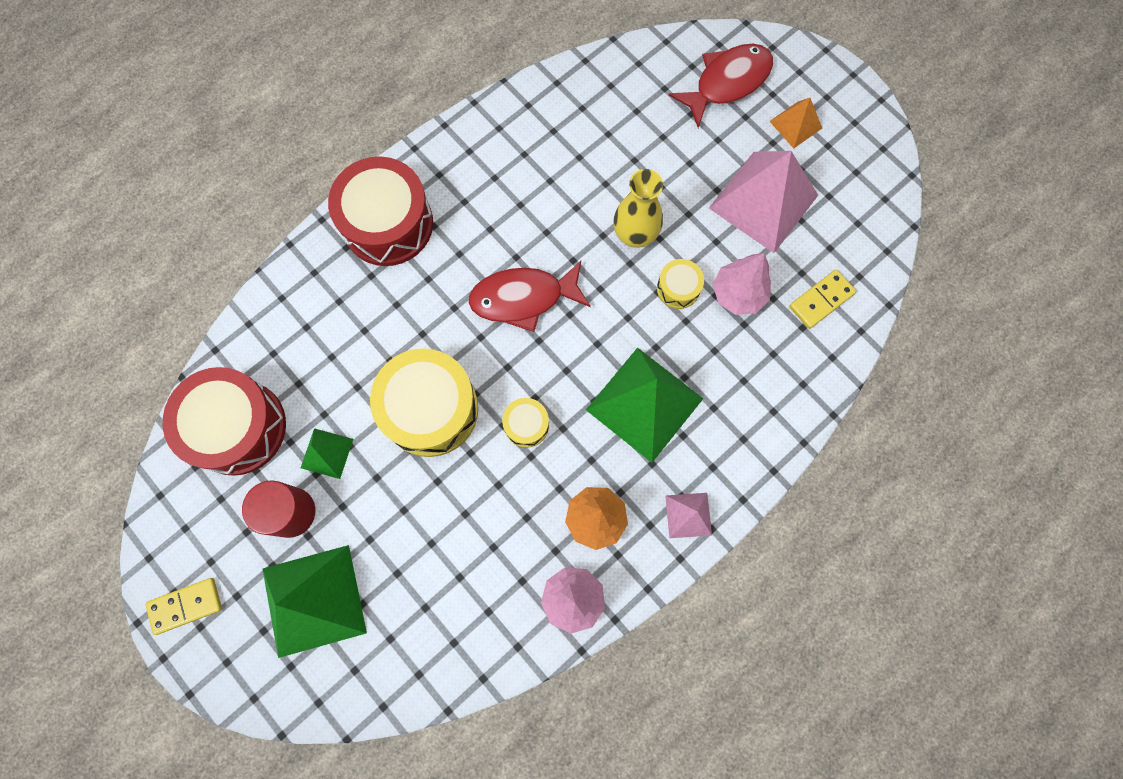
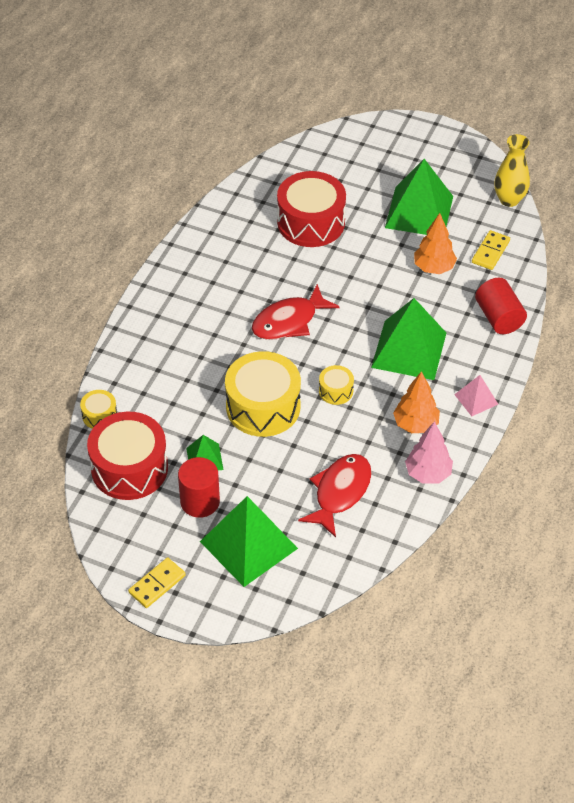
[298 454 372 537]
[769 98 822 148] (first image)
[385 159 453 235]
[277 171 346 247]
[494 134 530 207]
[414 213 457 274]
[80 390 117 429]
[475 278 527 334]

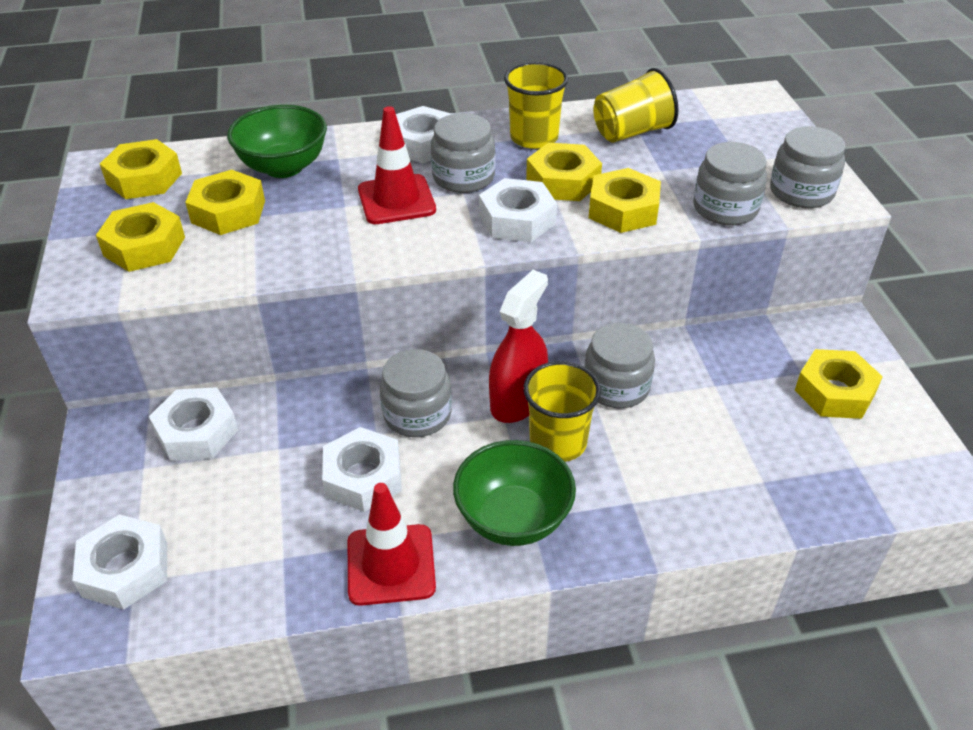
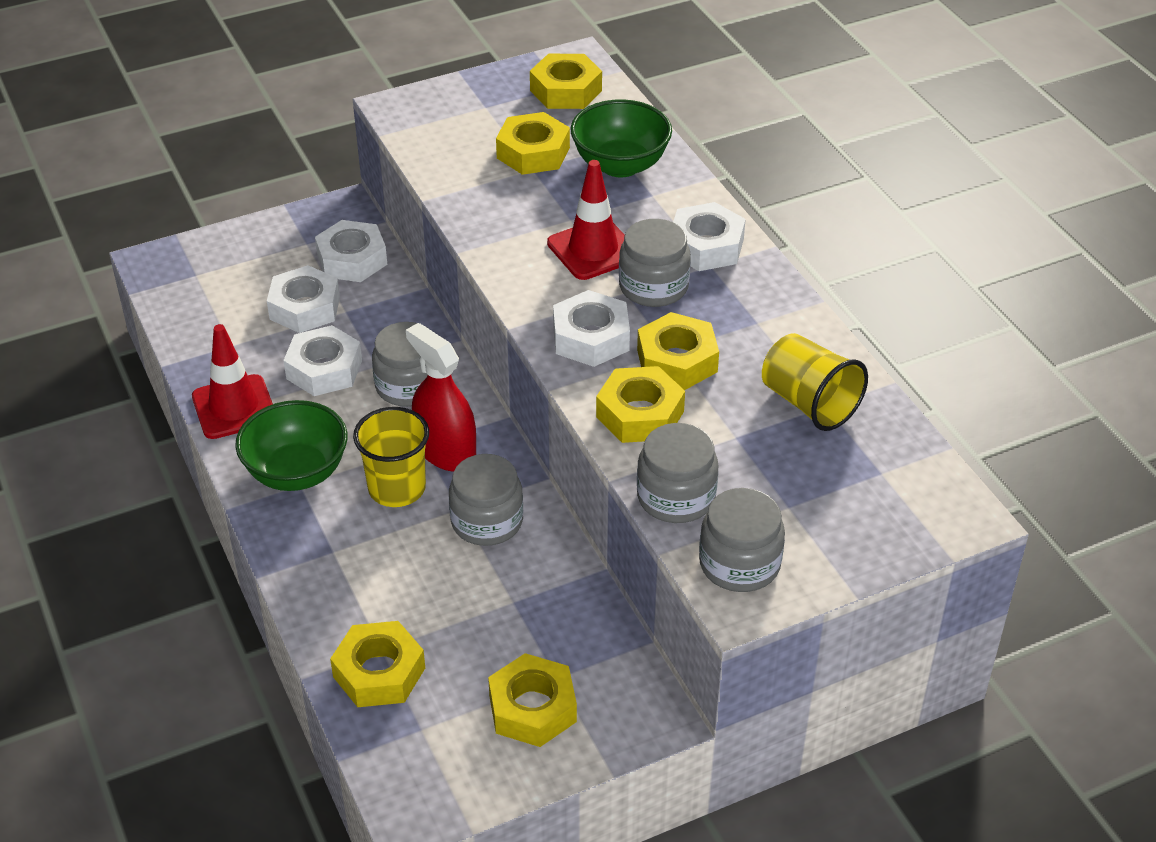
[504 62 569 149] (first image)
[330 621 425 707]
[406 323 476 472]
[267 265 340 333]

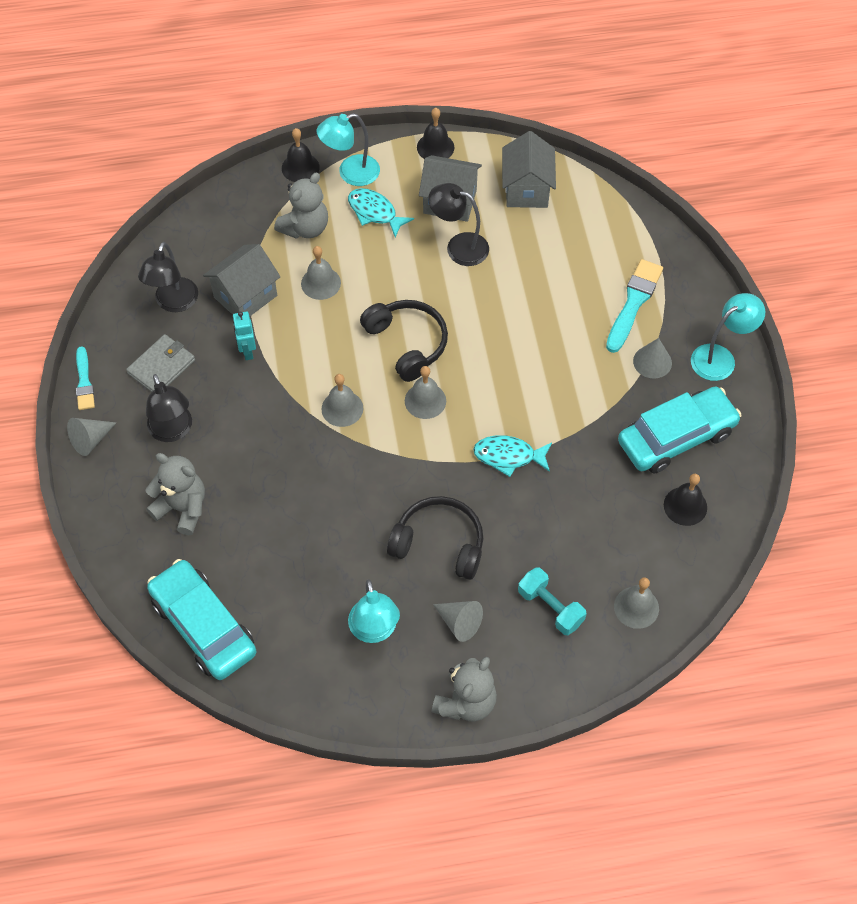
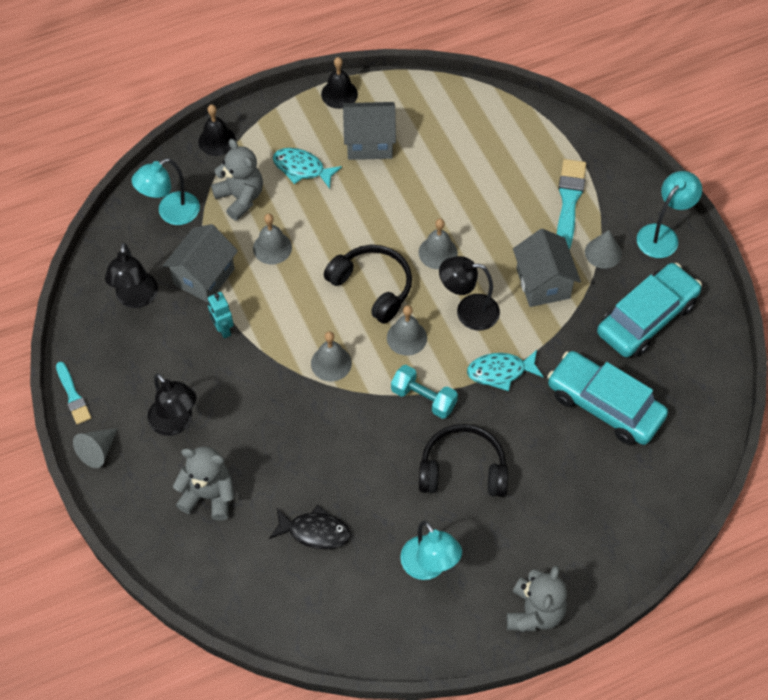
[132 158 200 225]
[513 229 581 307]
[211 139 263 221]
[439 256 500 331]
[126 334 195 392] (first image)
[664 474 707 526] (first image)
[547 351 668 445]
[391 365 458 419]
[419 219 458 269]
[433 601 483 642] (first image)
[269 505 351 549]

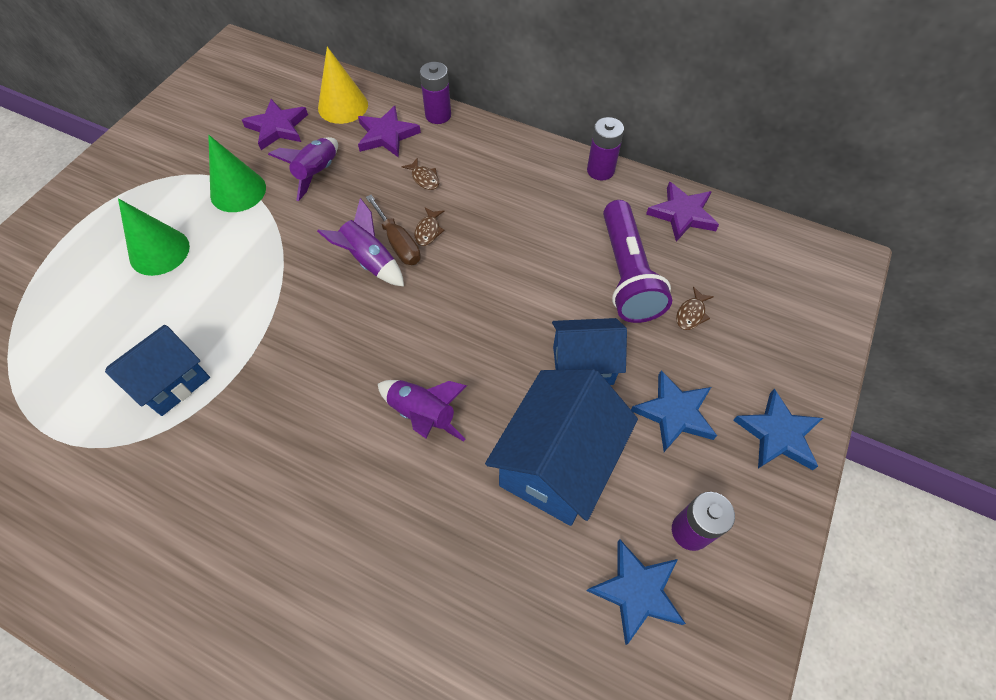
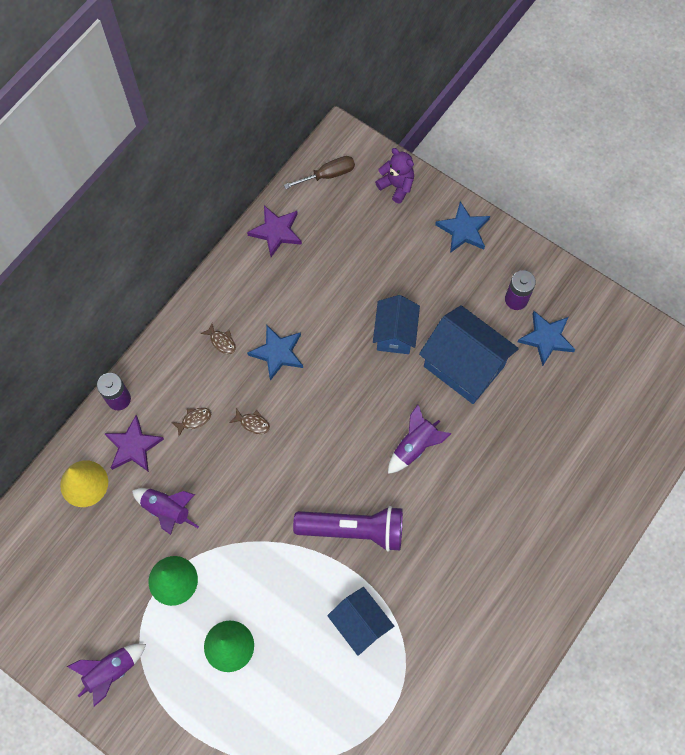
[242 99 308 150] (first image)
[587 117 624 181] (first image)
[284 156 355 189]
[67 644 146 706]
[293 506 403 552]
[200 323 236 354]
[247 325 303 381]
[375 148 414 204]

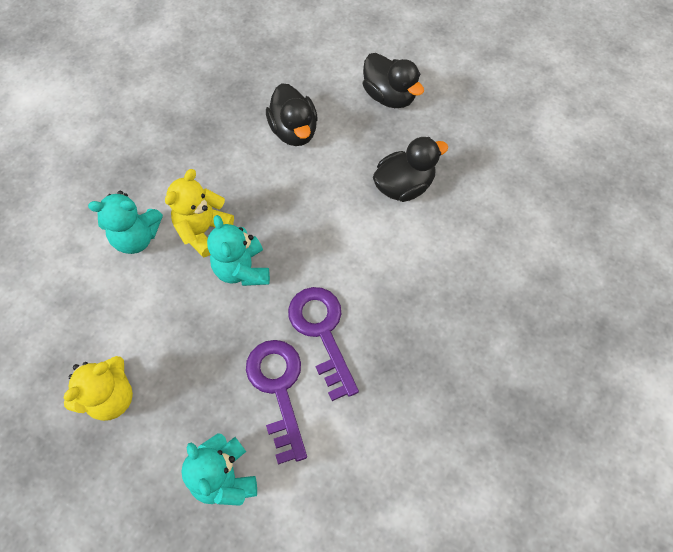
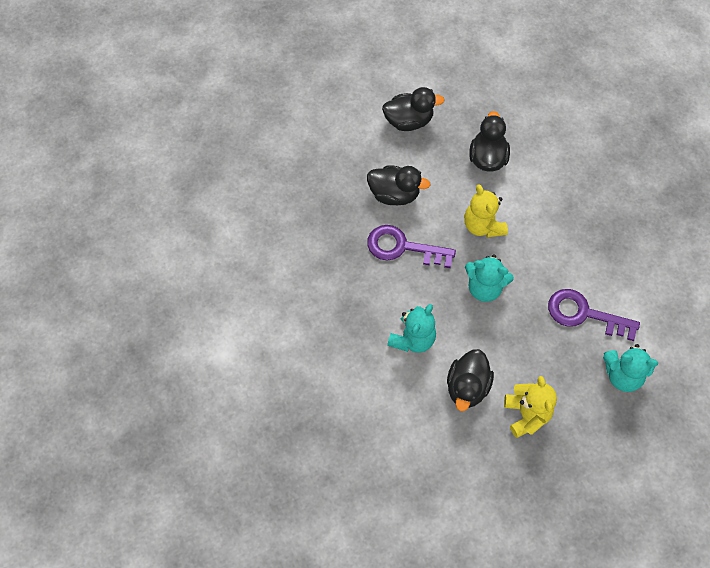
[464 184 508 237]
[367 225 456 268]
[447 349 494 411]

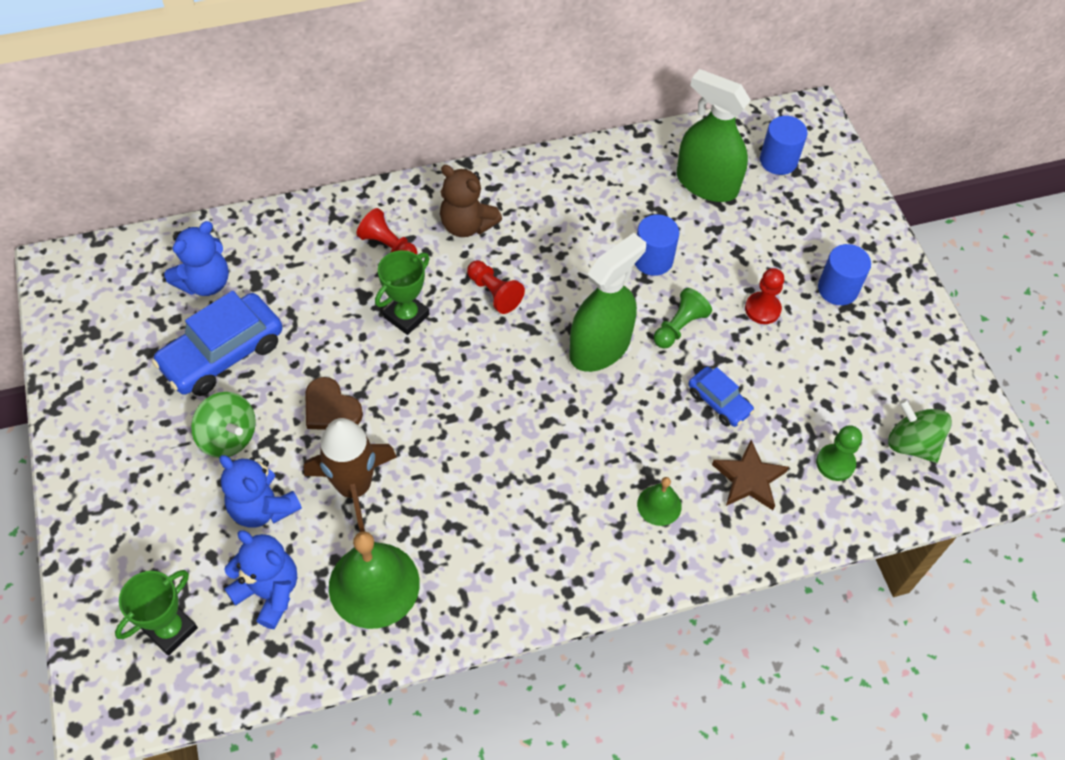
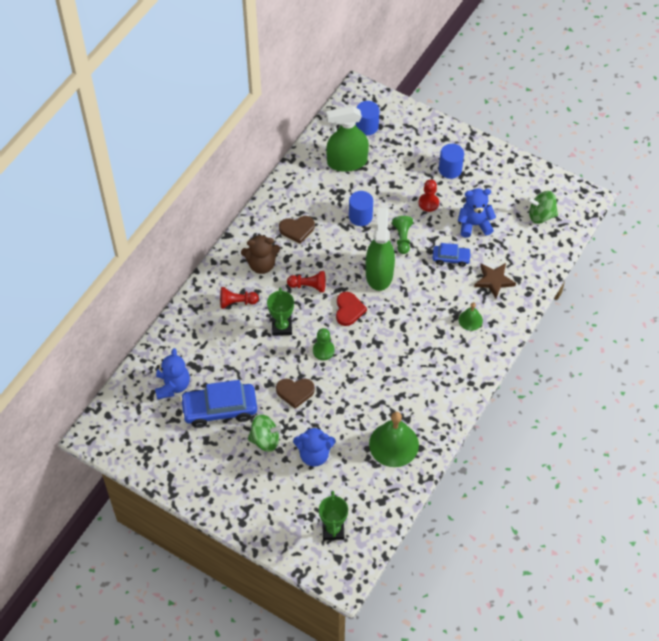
[180 380 257 428]
[304 418 397 532] (first image)
[313 328 335 360]
[458 188 496 238]
[279 216 315 244]
[336 292 367 326]

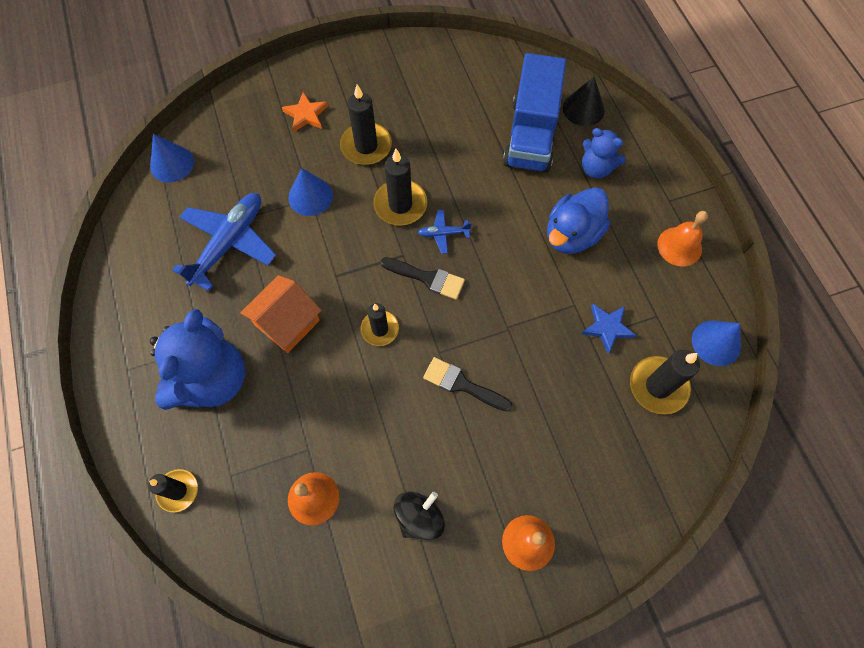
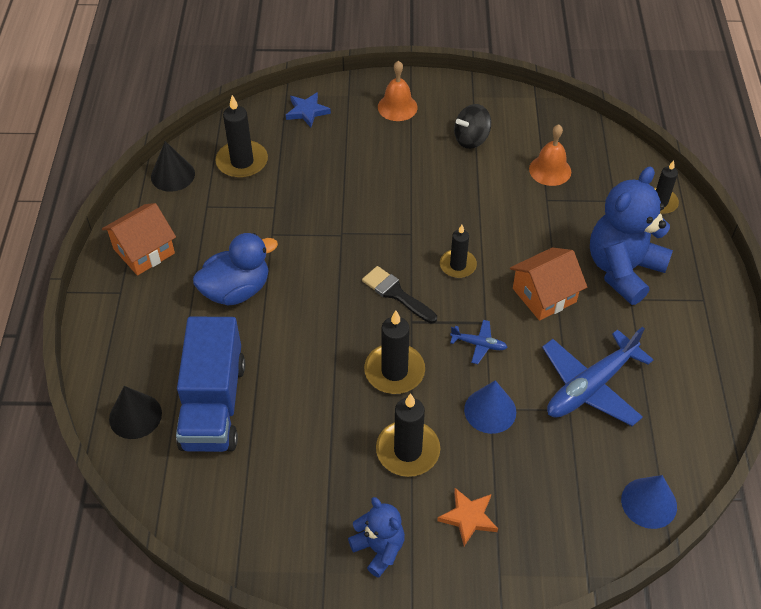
[176 317 245 452]
[348 497 405 578]
[450 320 508 364]
[102 203 176 276]
[286 92 331 127]
[151 141 195 192]
[423 357 512 411] (first image)

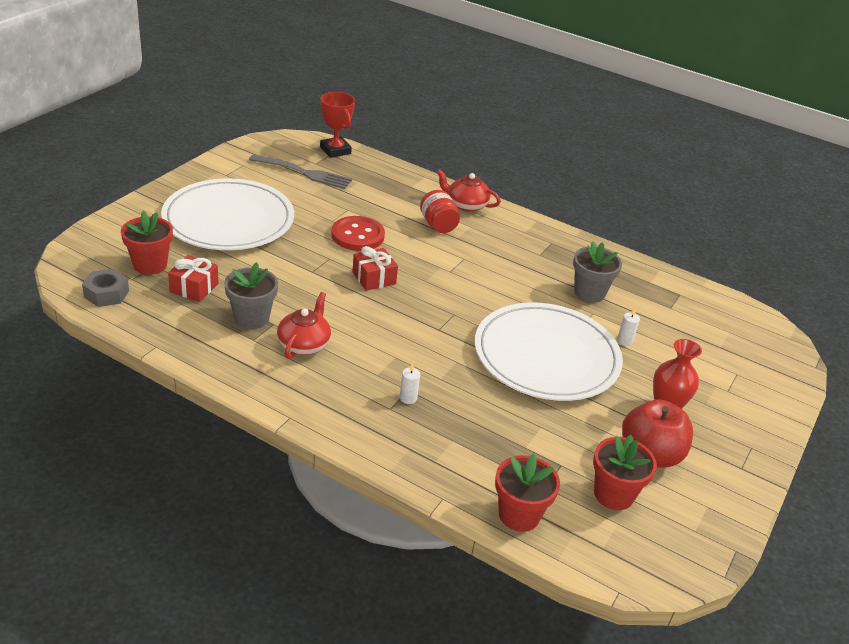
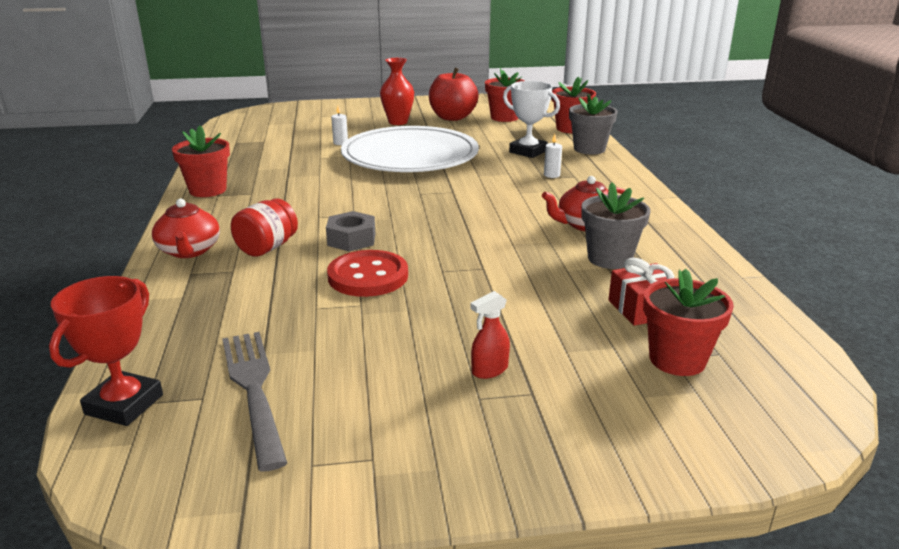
[471 291 510 379]
[569 94 618 155]
[352 246 398 291] (first image)
[326 211 375 252]
[503 81 560 158]
[172 125 230 197]

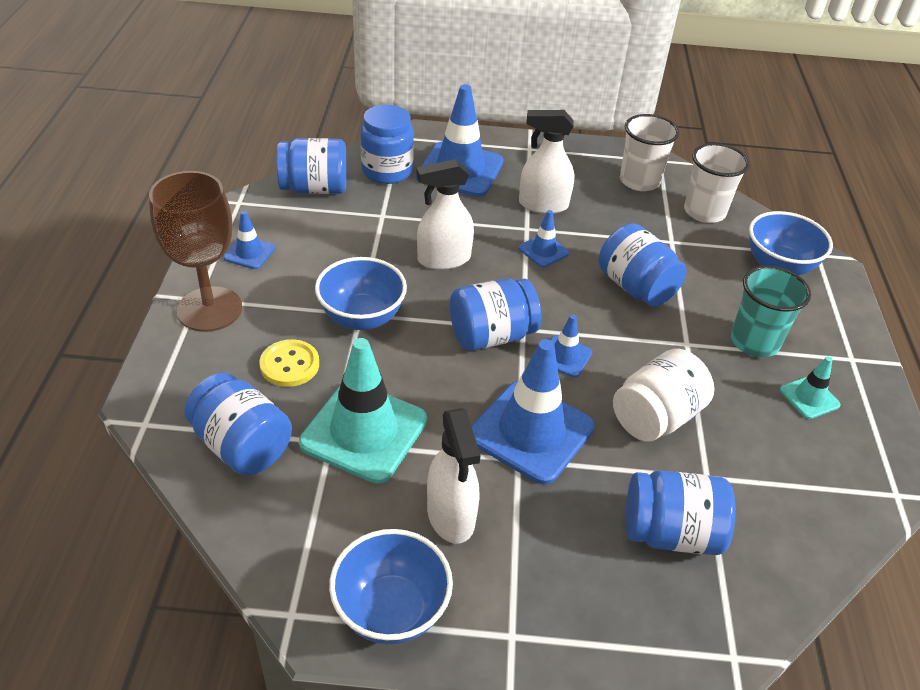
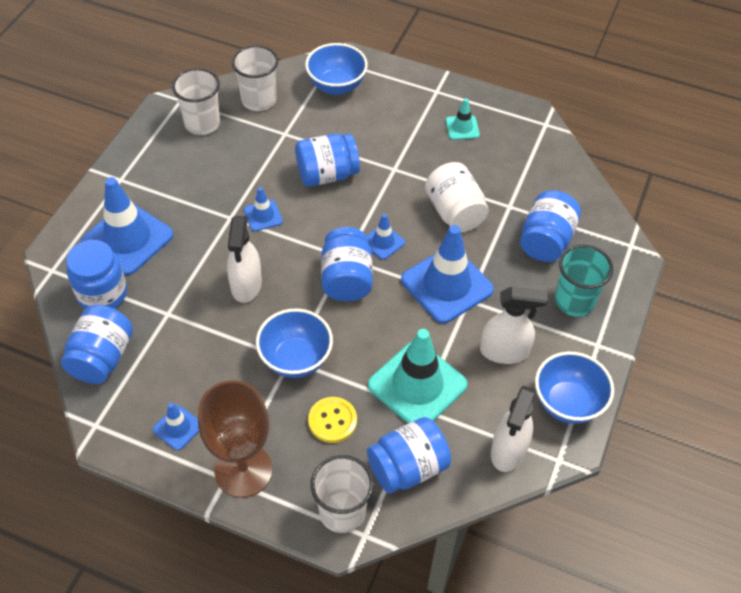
[491 386 536 472]
[555 245 613 317]
[311 455 374 533]

